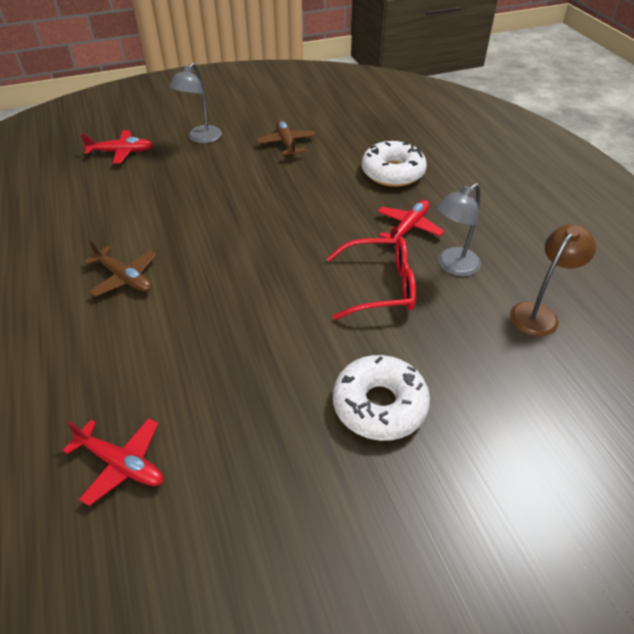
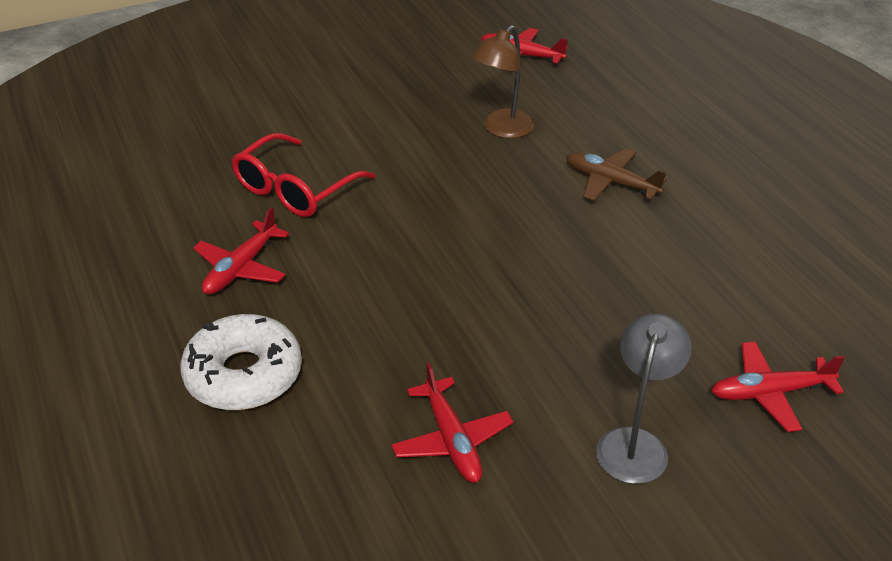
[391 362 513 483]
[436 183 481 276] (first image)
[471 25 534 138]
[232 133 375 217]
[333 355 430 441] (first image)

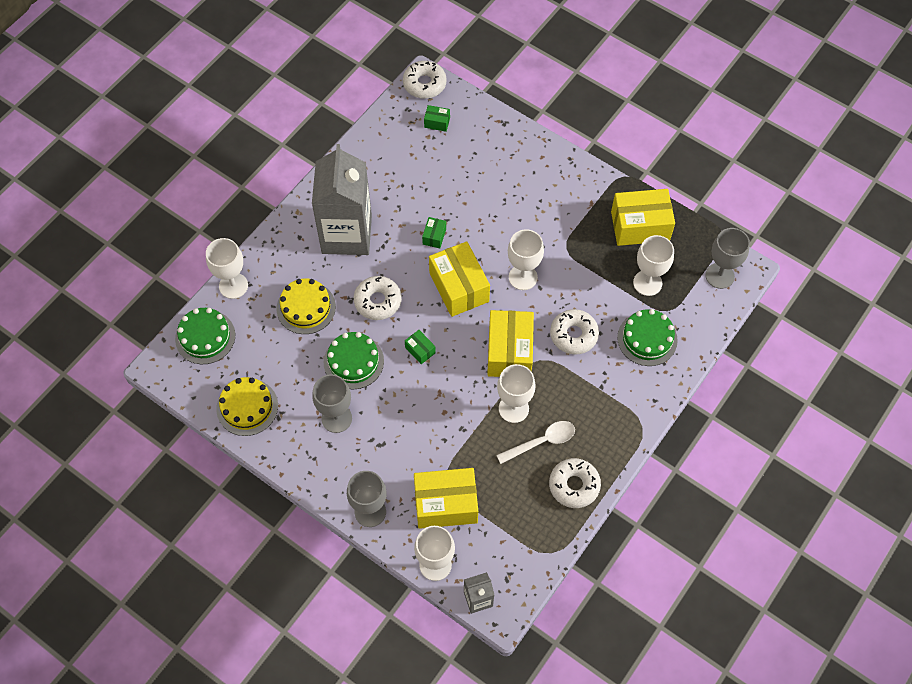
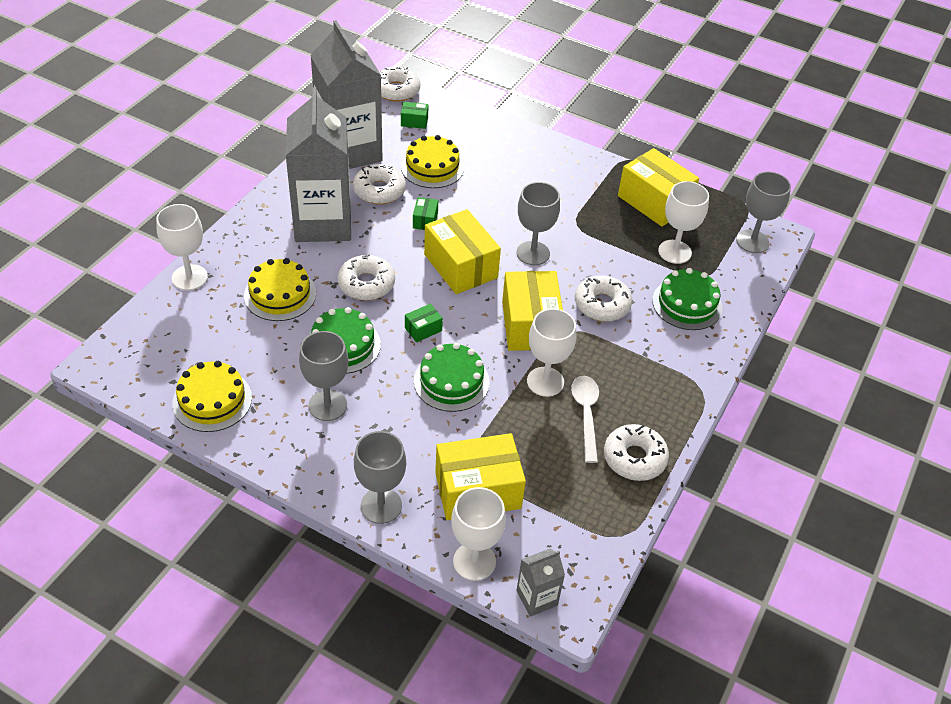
[618 148 699 227]
[516 182 560 265]
[414 343 490 412]
[405 304 443 342]
[571 376 599 463]
[310 20 383 169]
[401 135 464 188]
[353 164 406 204]

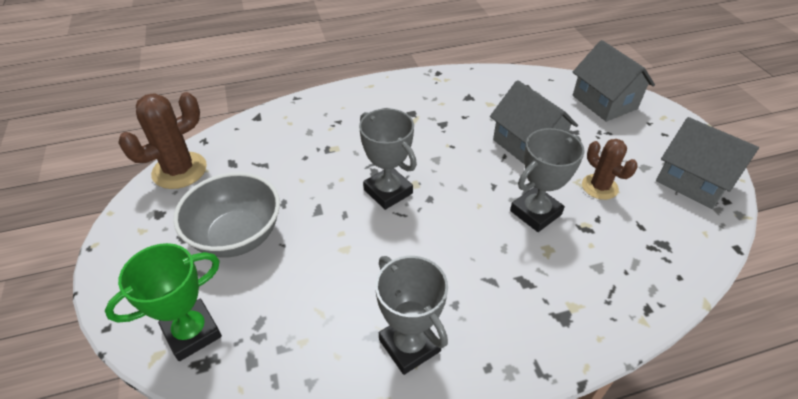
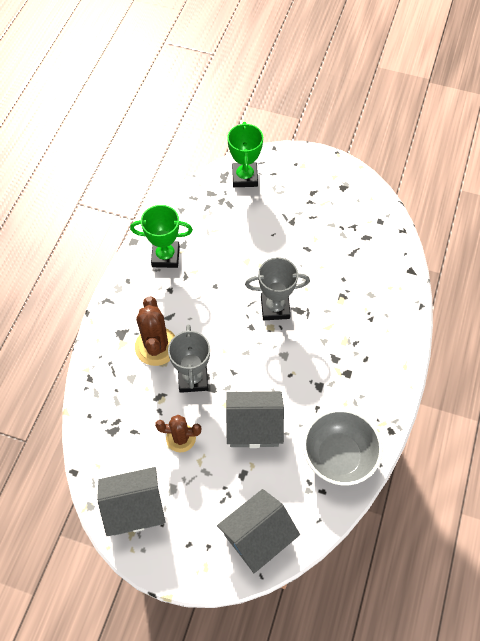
[217 489 300 573]
[135 296 175 366]
[303 409 383 485]
[130 205 193 268]

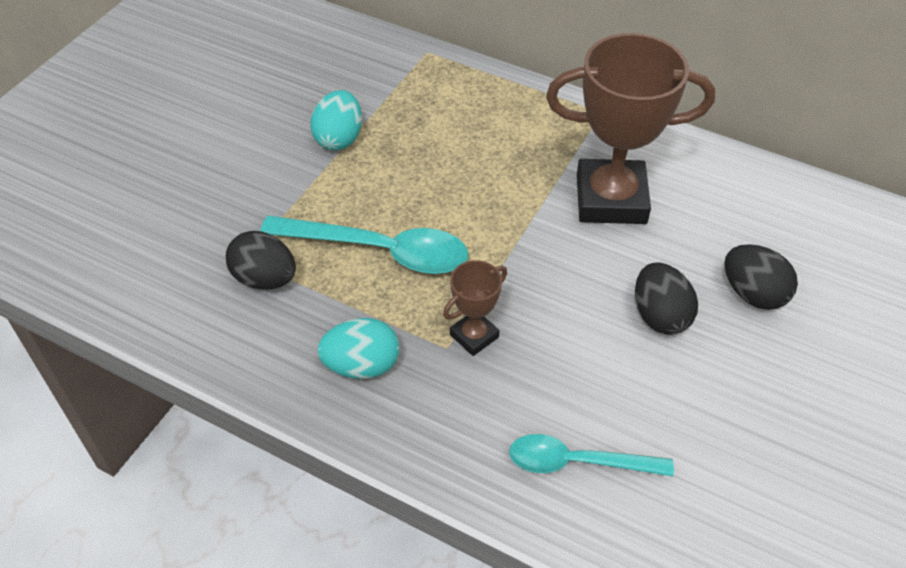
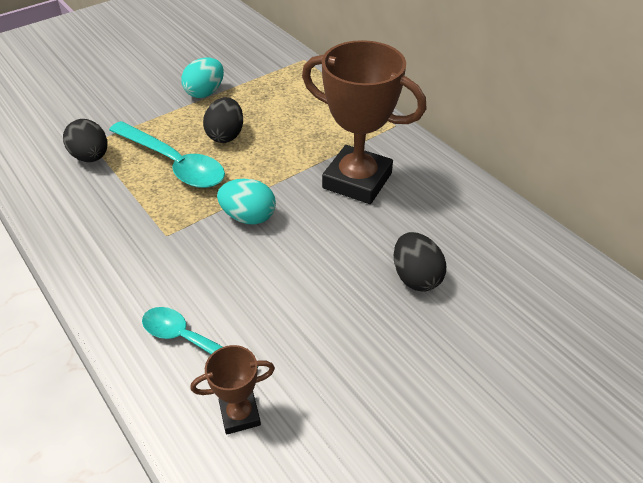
[190 345 275 435]
[203 97 243 143]
[217 179 276 225]

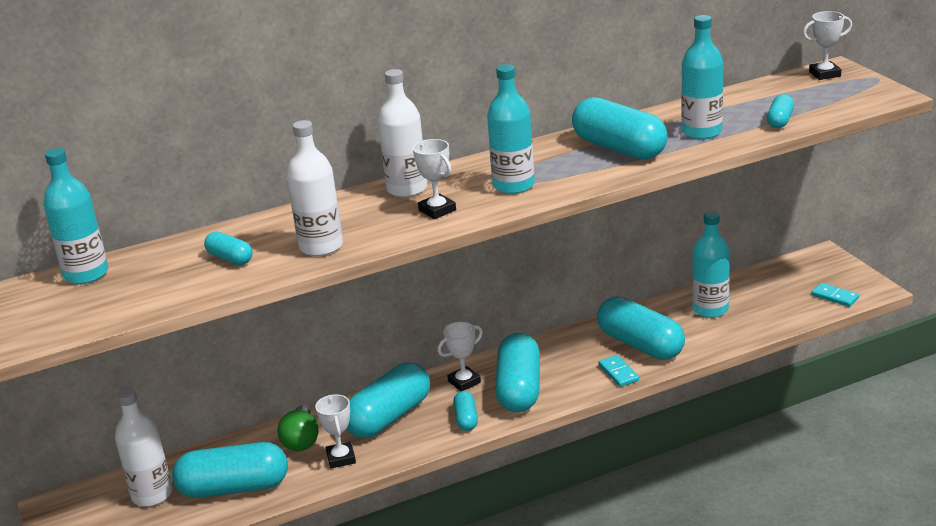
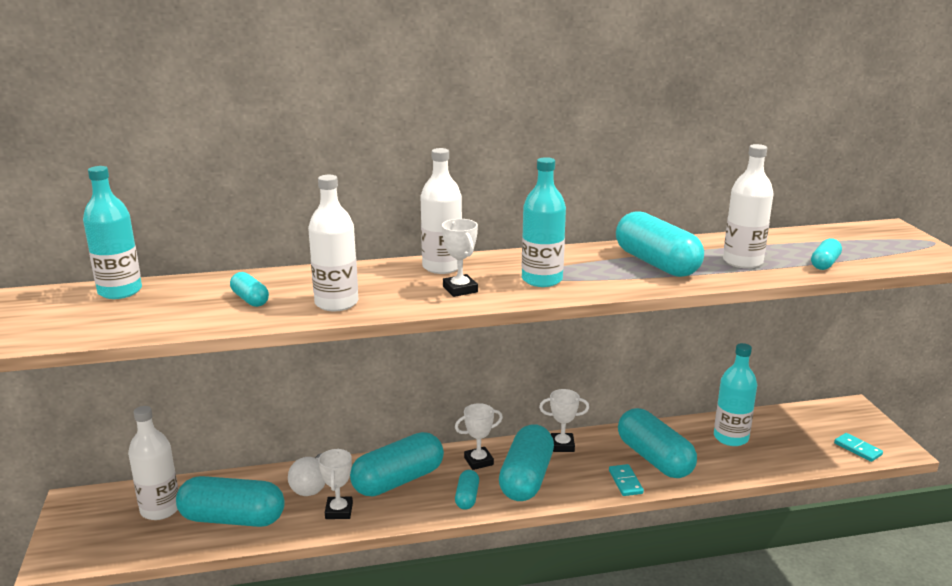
[539 389 589 452]
[723 144 773 269]
[288 453 325 496]

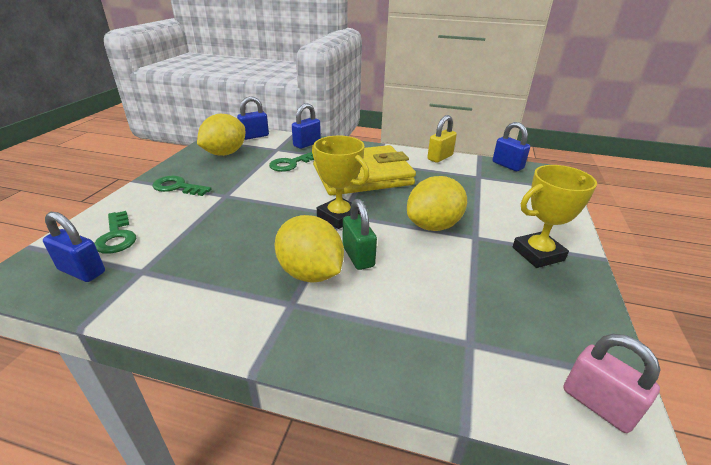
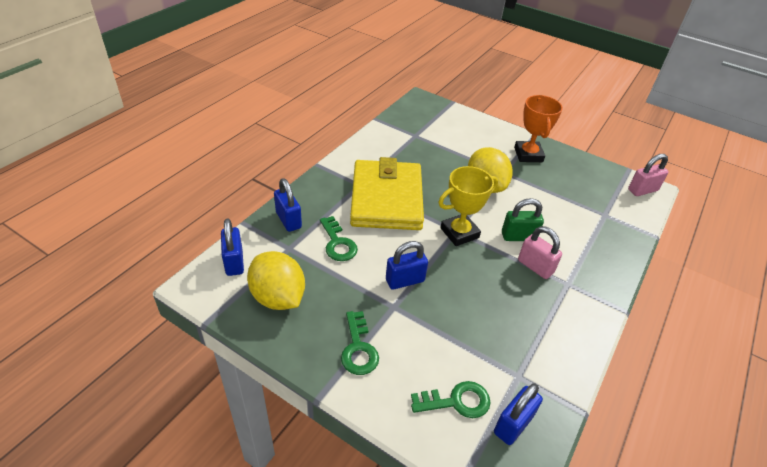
[427 115 457 163] (first image)
[386 241 428 290]
[514 95 563 162]
[341 311 379 375]
[518 226 562 279]

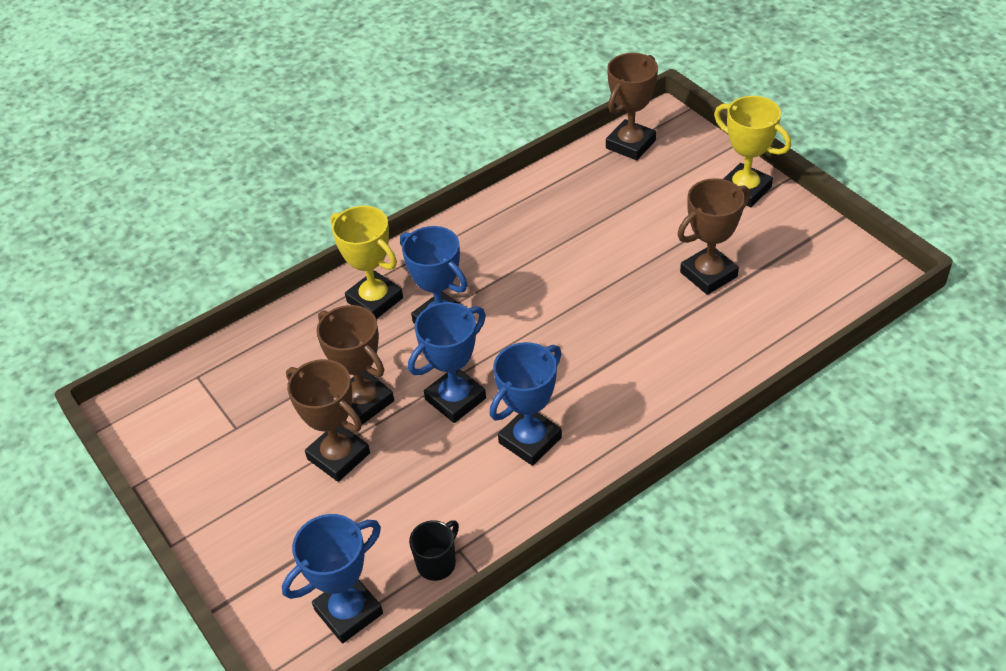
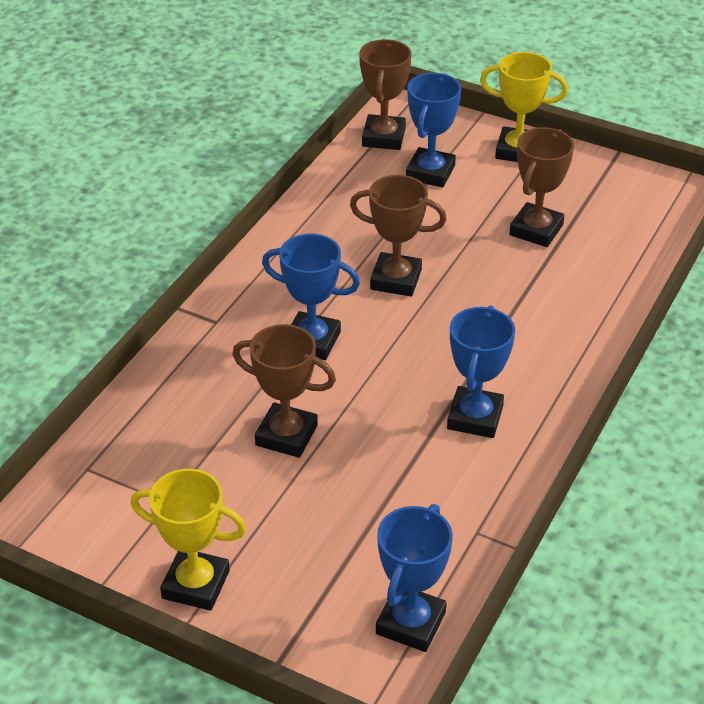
[131 469 246 611]
[406 73 461 187]
[350 175 447 296]
[409 520 459 581] (first image)

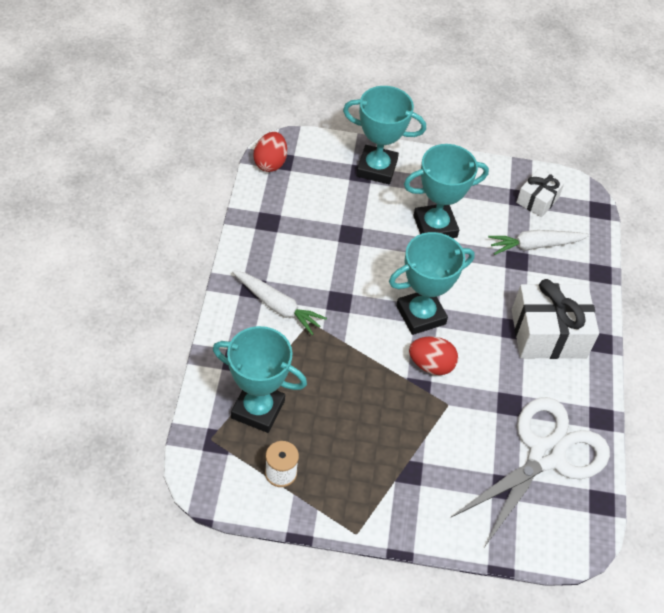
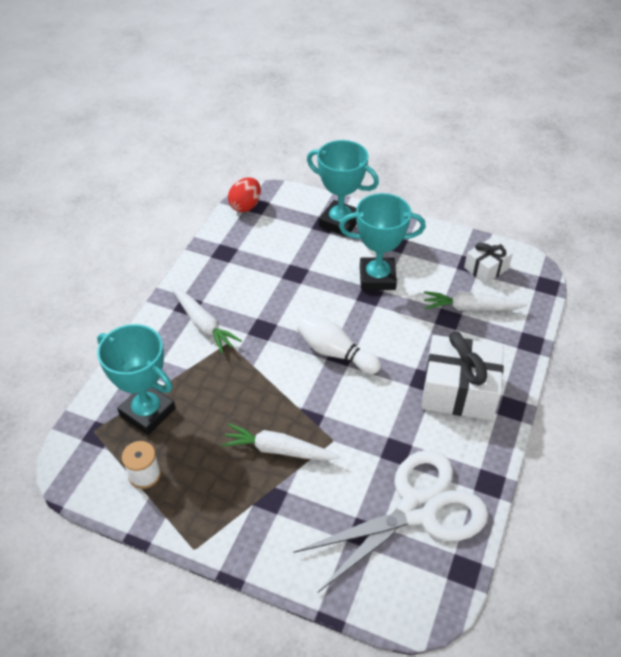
[297 316 381 374]
[409 337 458 375] (first image)
[221 423 340 461]

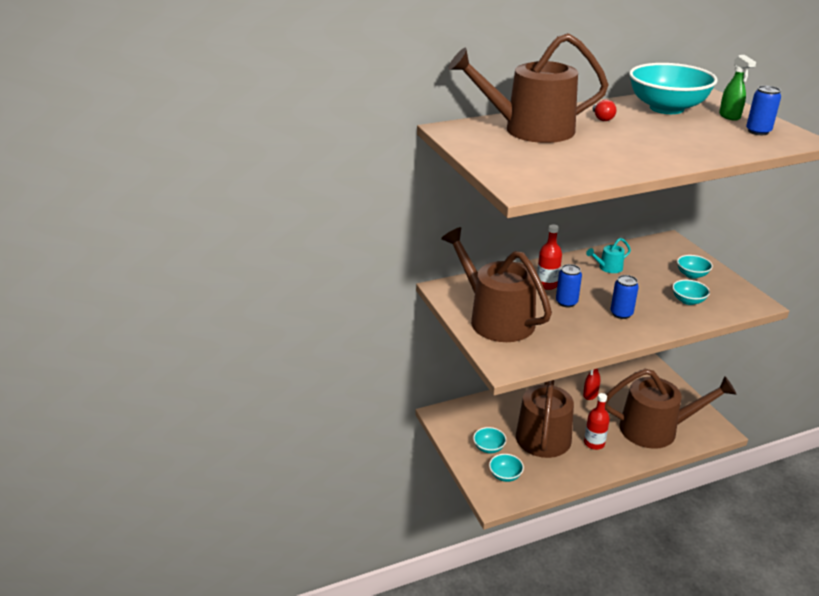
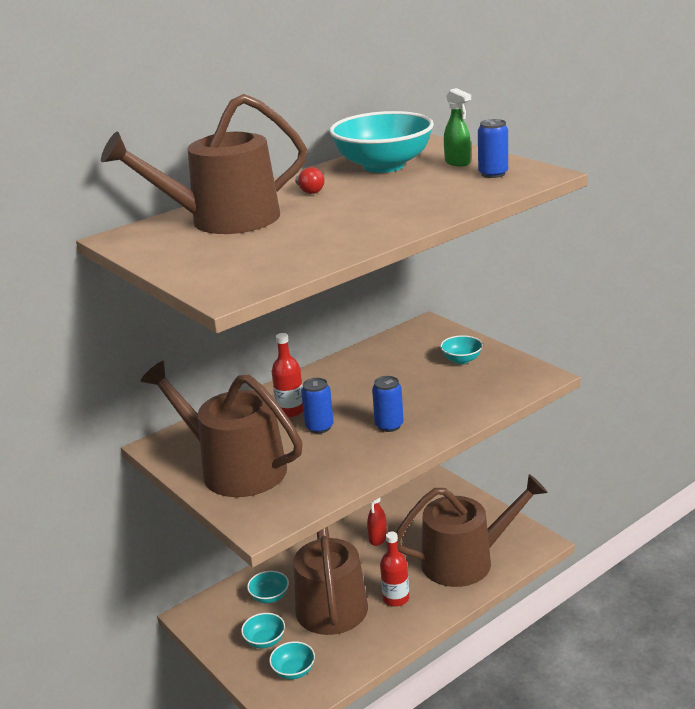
[586 238 631 273] (first image)
[247 571 289 603]

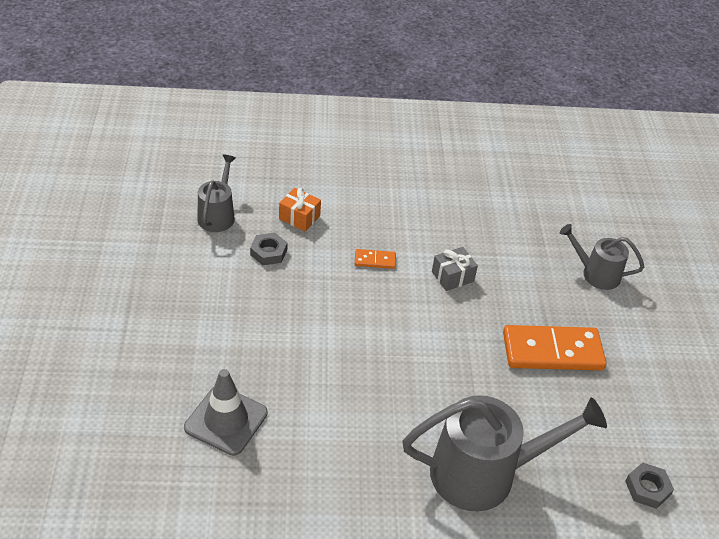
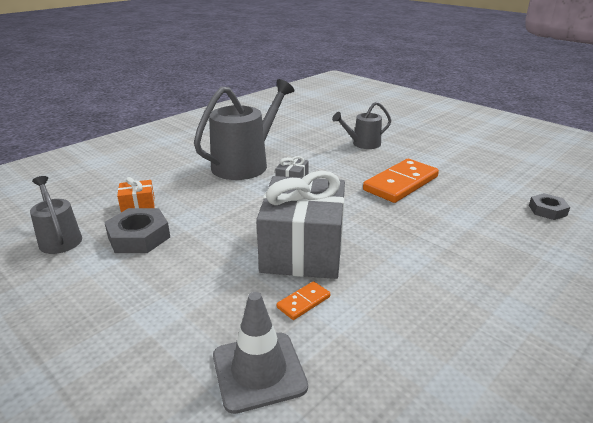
[104 208 170 253]
[277 281 330 320]
[194 79 294 180]
[256 170 345 279]

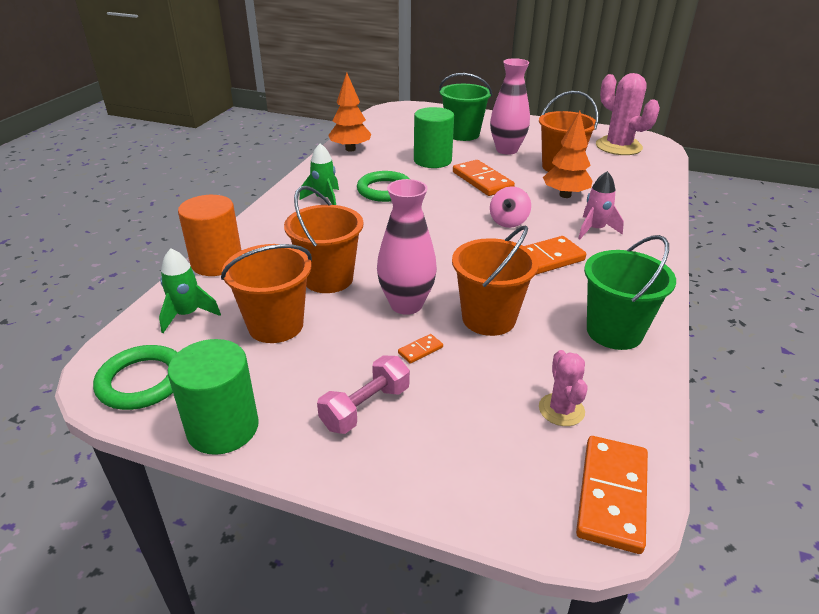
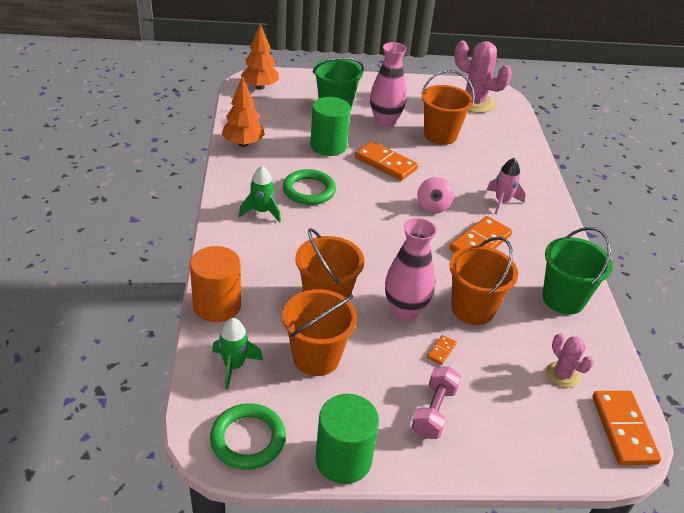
[240 23 279 90]

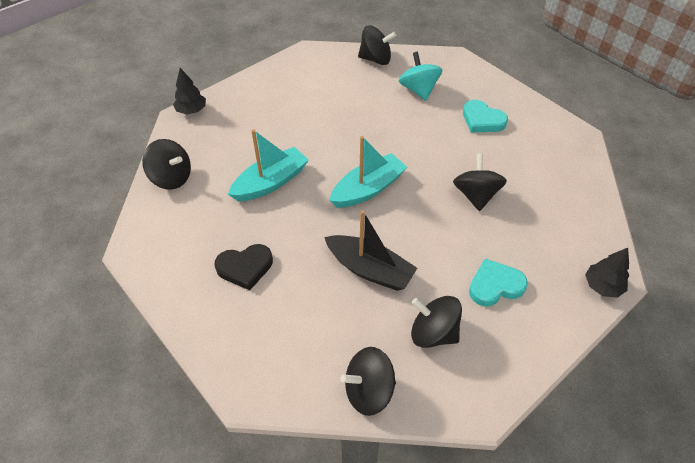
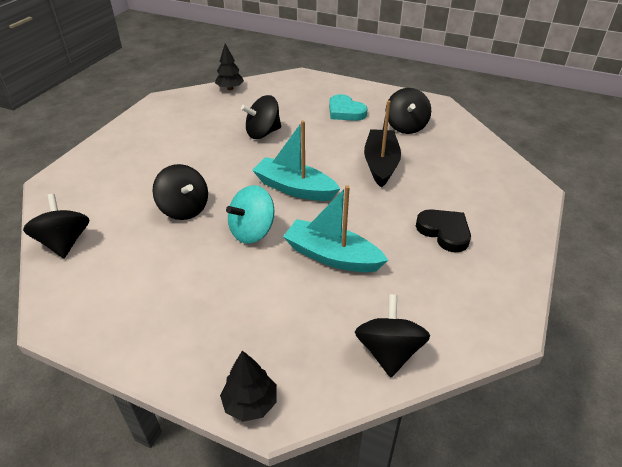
[226 185 274 244]
[463 100 508 132] (first image)
[215 44 244 90]
[152 164 208 220]

